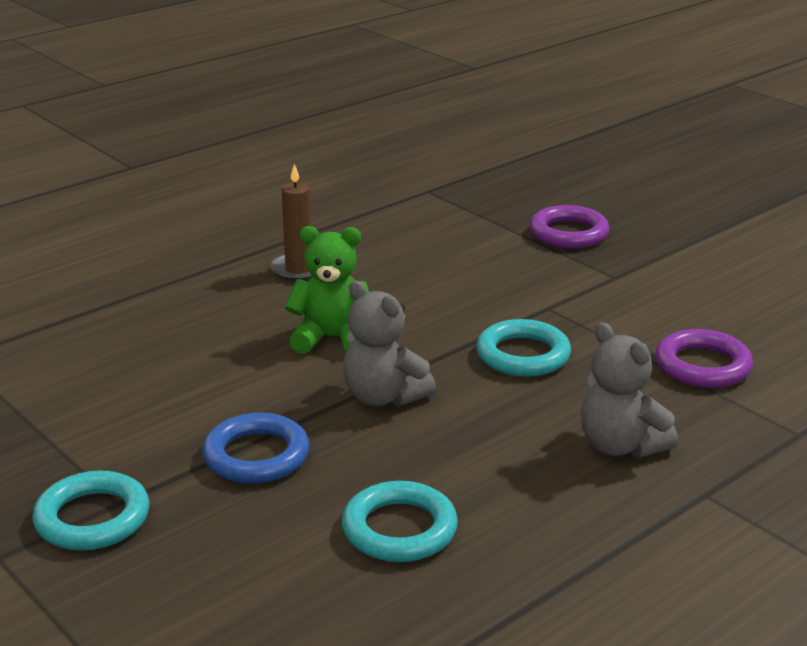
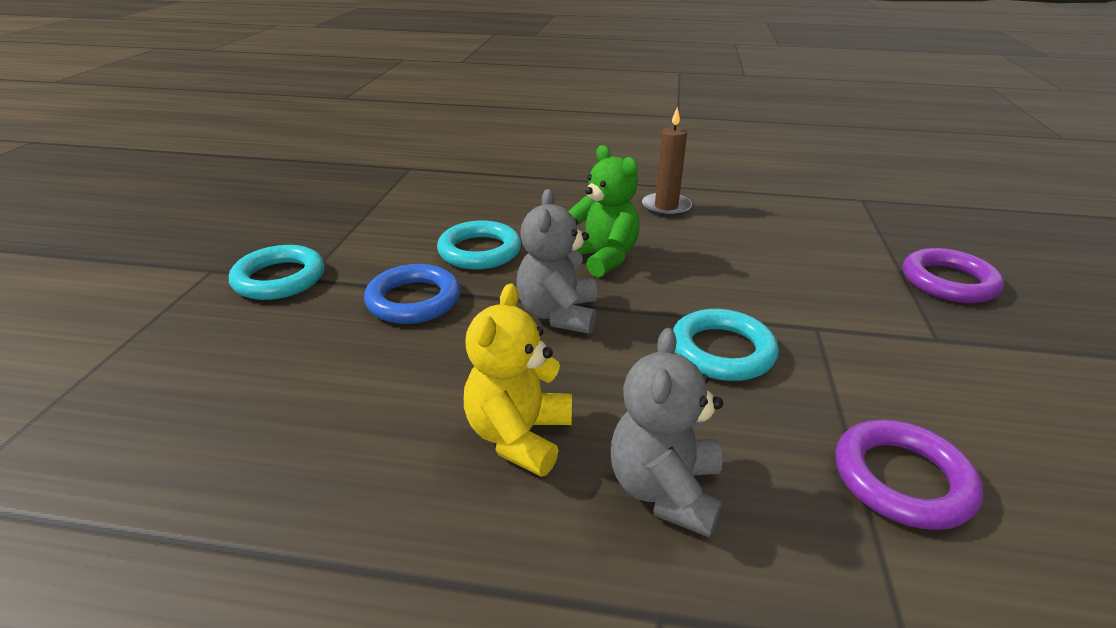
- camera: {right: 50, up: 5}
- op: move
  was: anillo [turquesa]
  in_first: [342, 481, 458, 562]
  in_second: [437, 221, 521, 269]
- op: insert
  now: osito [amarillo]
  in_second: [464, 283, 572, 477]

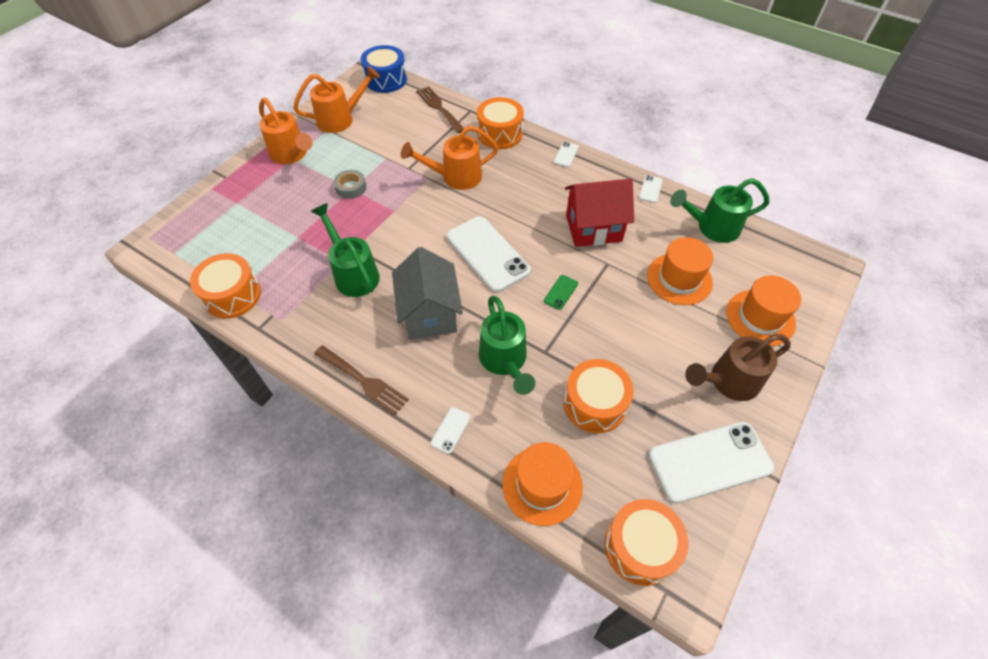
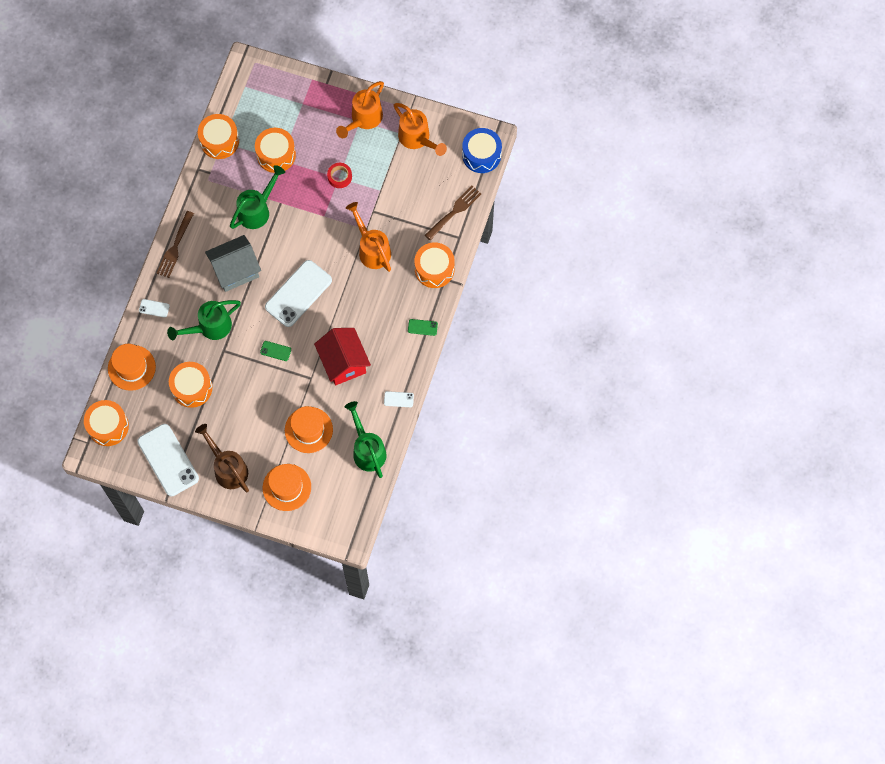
- camera: {right: 75, up: 15}
- op: recolor
  was: móvil [blanco]
  now: móvil [verde]
  in_first: [554, 142, 579, 167]
  in_second: [408, 319, 438, 336]
- op: recolor
  was: cinta adhesiva [gris]
  now: cinta adhesiva [rojo]
  in_first: [334, 170, 366, 199]
  in_second: [327, 163, 352, 188]
- op: insert
  now: tambor [naranja]
  in_second: [255, 128, 296, 173]

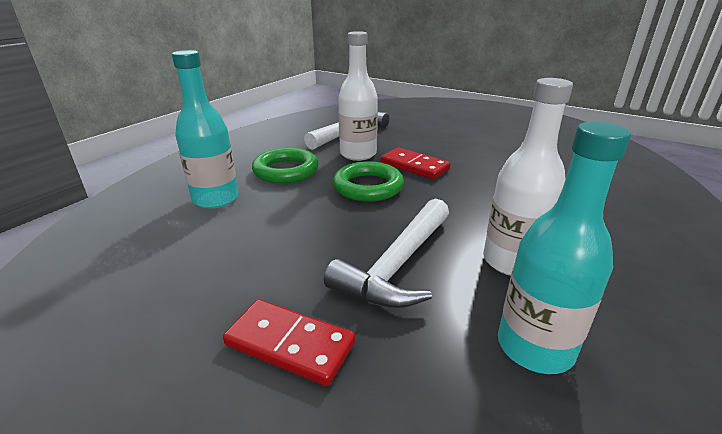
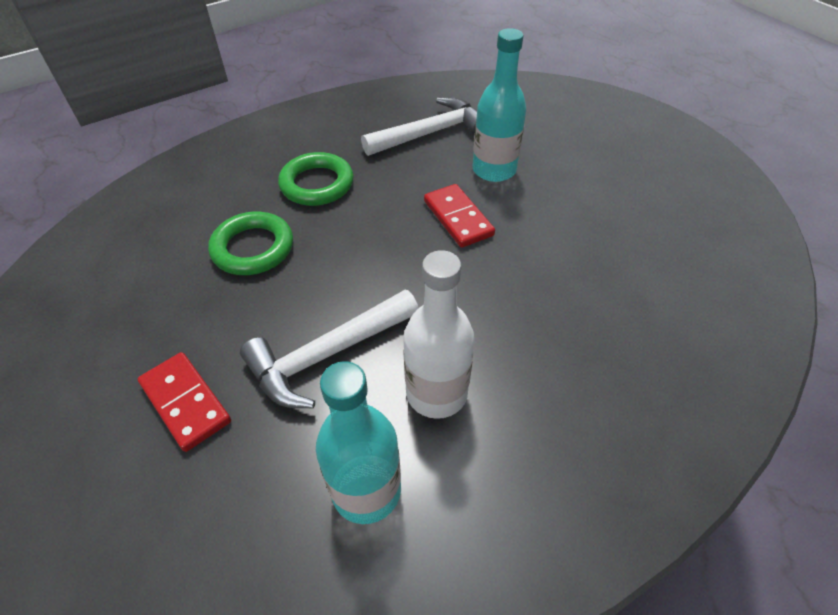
- camera: {right: 25, up: 20}
- op: delete
  was: botella [blanco]
  in_first: [338, 31, 378, 161]
- op: move
  was: botella [turquesa]
  in_first: [172, 50, 239, 209]
  in_second: [472, 28, 526, 182]
- op: move
  was: anillo [verde]
  in_first: [333, 161, 404, 202]
  in_second: [208, 212, 293, 275]

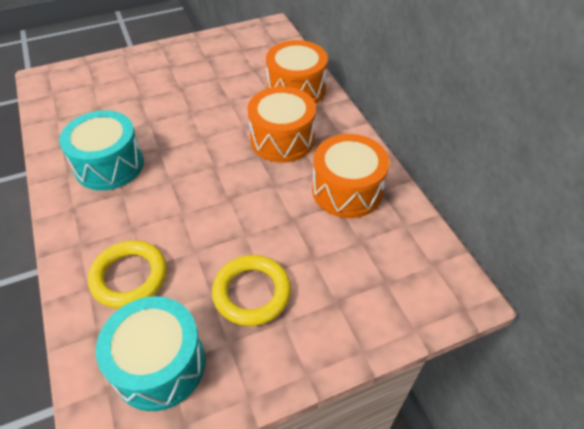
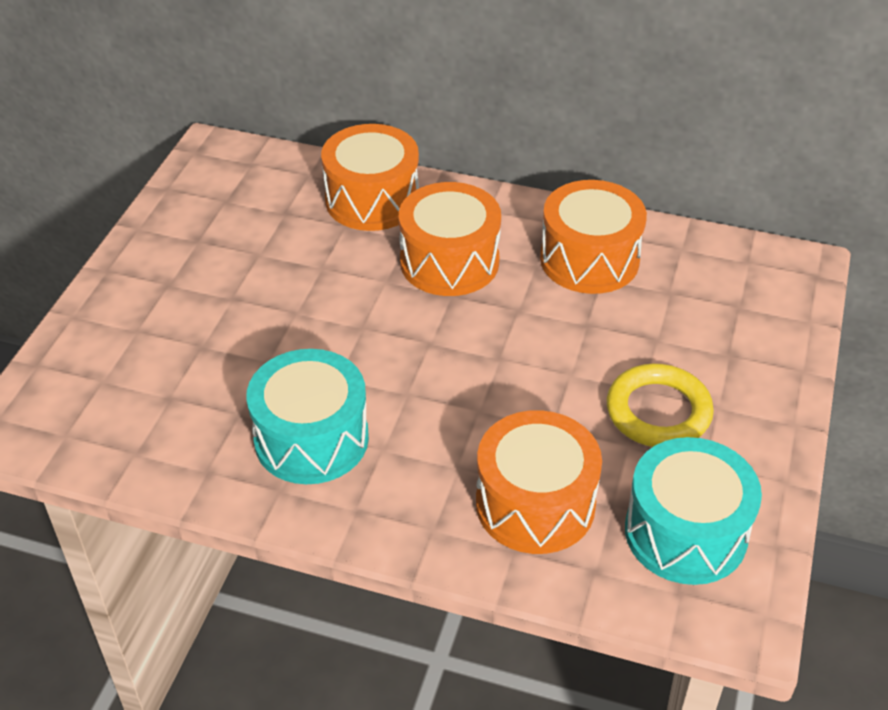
- camera: {right: -50, up: -5}
- op: replace
  was: anillo [amarillo]
  now: tambor [naranja]
  in_first: [88, 240, 167, 309]
  in_second: [476, 410, 602, 554]

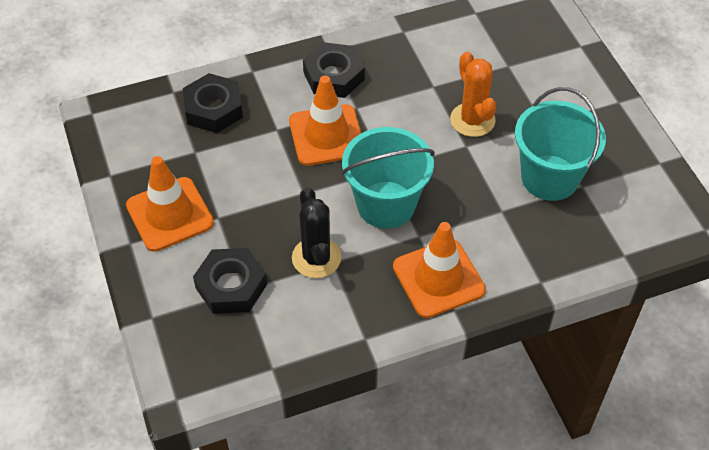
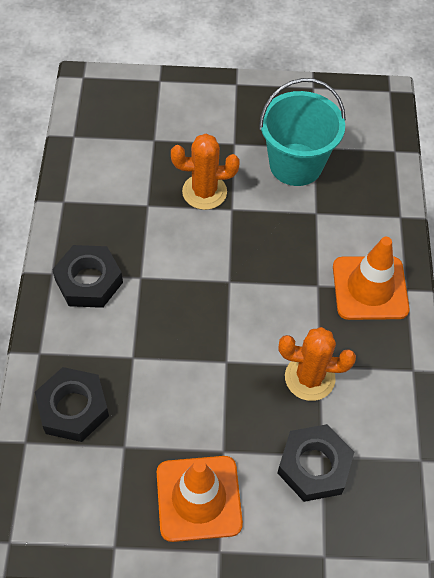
- camera: {right: -70, up: 5}
- op: delete
  was: cono de tráfico [naranja]
  in_first: [289, 75, 361, 166]
- op: delete
  was: balde [turquesa]
  in_first: [341, 127, 435, 229]
- op: recolor
  was: cactus [negro]
  now: cactus [naranja]
  in_first: [292, 187, 341, 278]
  in_second: [279, 327, 356, 401]

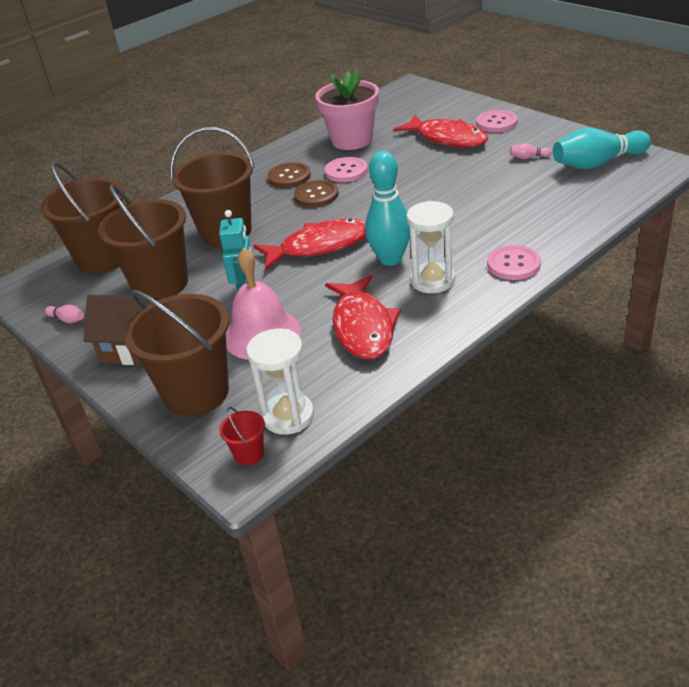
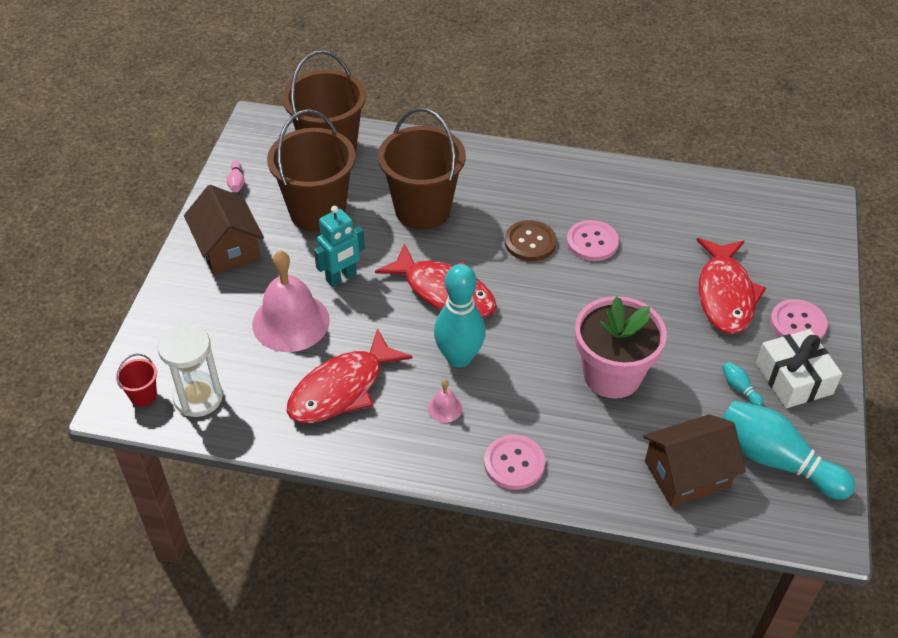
- camera: {right: 50, up: 10}
- op: move
  was: maceta [rosa]
  in_first: [315, 70, 379, 150]
  in_second: [575, 296, 667, 399]
- op: recolor
  was: bolo [rosa]
  now: bolo [turquesa]
  in_first: [510, 143, 552, 159]
  in_second: [722, 362, 763, 406]
- op: delete
  was: botón [marrón]
  in_first: [268, 162, 311, 188]
- op: replace
  was: reloj de arena [blanco]
  now: campana [rosa]
  in_first: [406, 201, 455, 293]
  in_second: [428, 380, 463, 423]
- op: delete
  was: balde [marrón]
  in_first: [124, 290, 229, 416]
- op: insert
  now: regalo [blanco]
  in_second: [756, 329, 842, 408]
- op: insert
  now: casa [marrón]
  in_second: [643, 414, 746, 507]

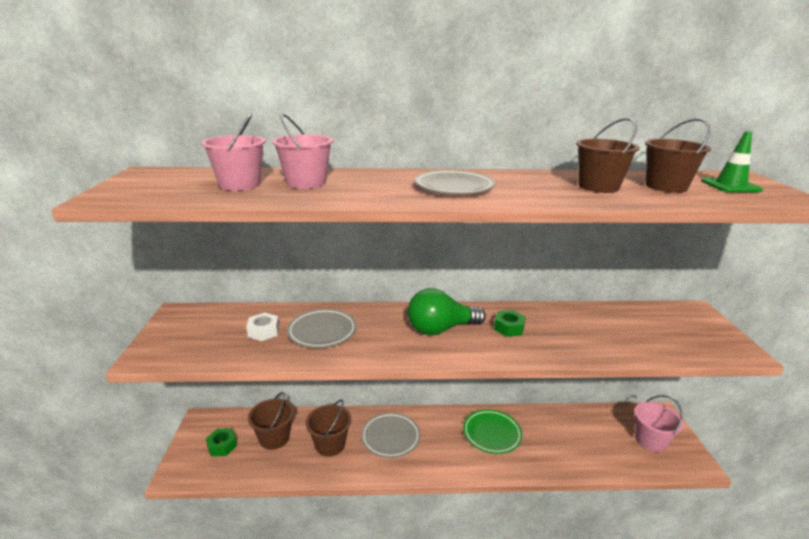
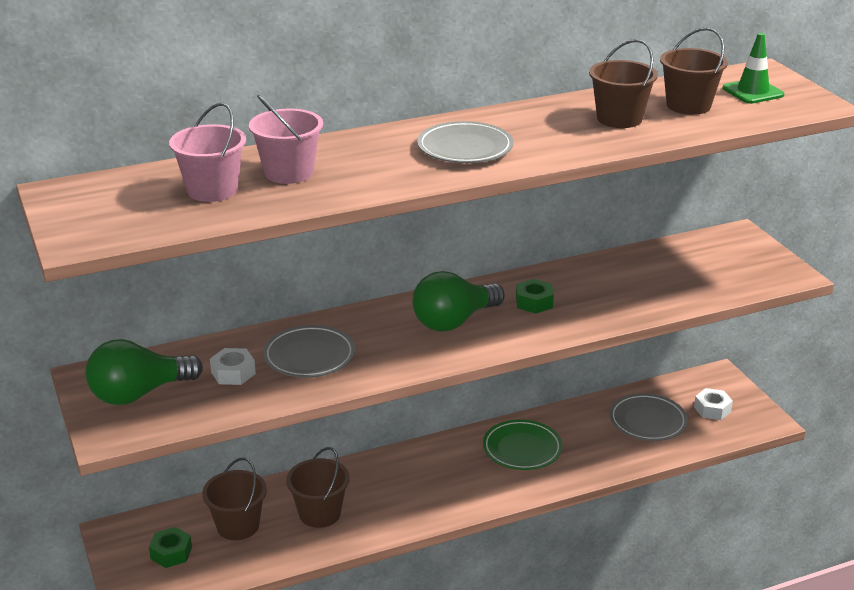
- camera: {right: -20, up: 5}
- op: replace
  was: balde [rosa]
  now: tuerca [blanco]
  in_first: [635, 395, 684, 452]
  in_second: [694, 388, 733, 420]
- op: move
  was: plato [gris]
  in_first: [361, 412, 420, 458]
  in_second: [610, 393, 688, 441]
- op: insert
  now: bombilla [verde]
  in_second: [85, 339, 203, 405]

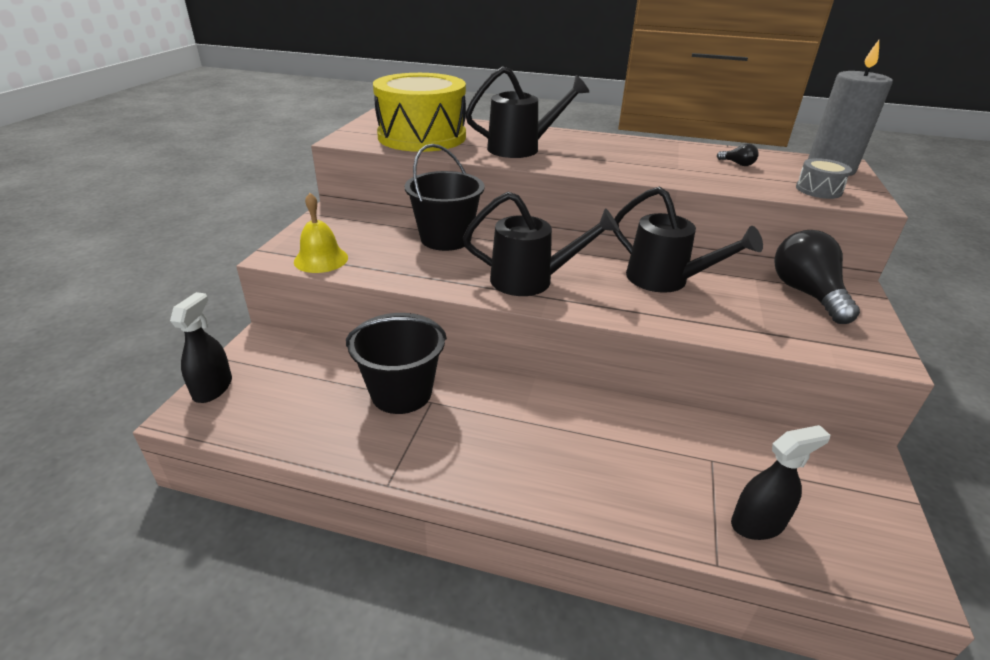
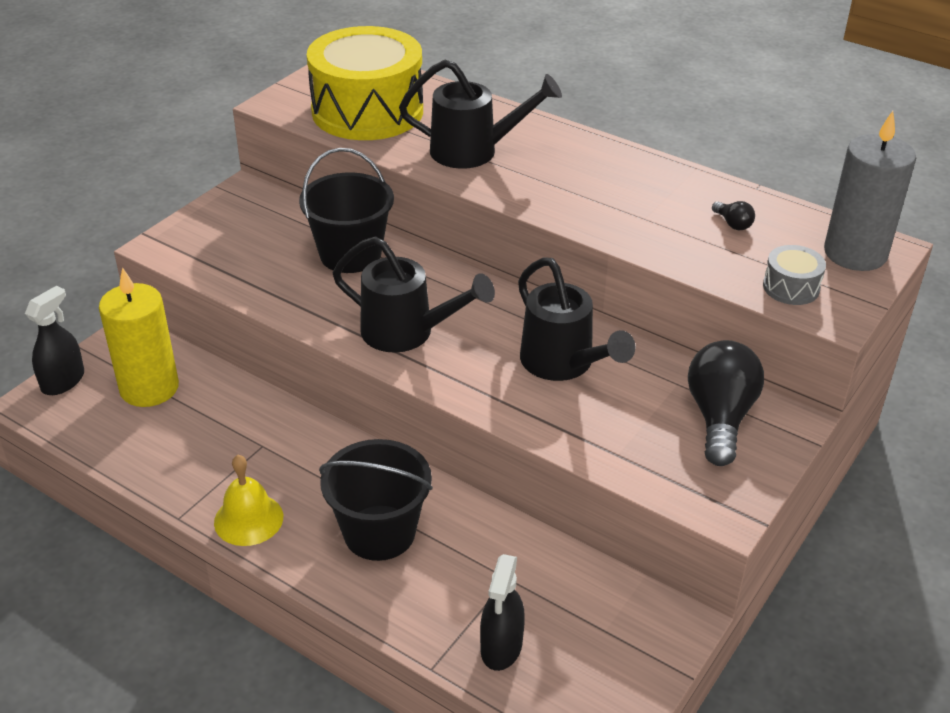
- camera: {right: 20, up: 5}
- op: move
  was: campana [amarillo]
  in_first: [294, 193, 348, 273]
  in_second: [214, 455, 283, 546]
- op: move
  was: balde [negro]
  in_first: [346, 313, 447, 414]
  in_second: [319, 439, 433, 561]
- op: rotate
  was: pulverizador [negro]
  in_first: [731, 425, 830, 540]
  in_second: [480, 554, 525, 671]
  clockwise: 105
- op: insert
  now: vela [amarillo]
  in_second: [99, 267, 179, 407]

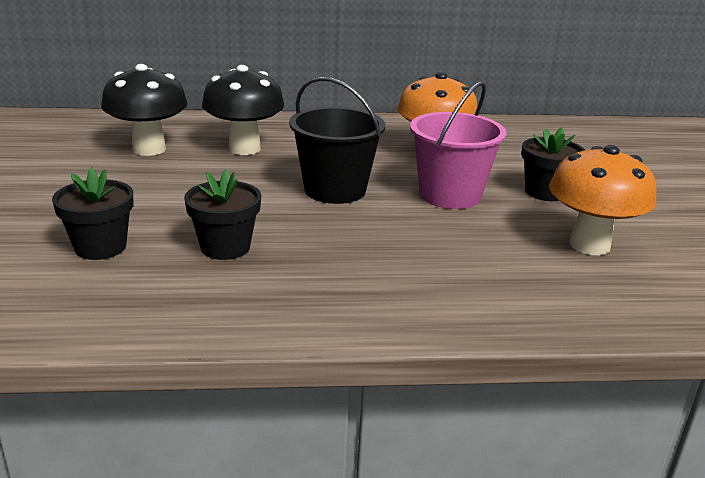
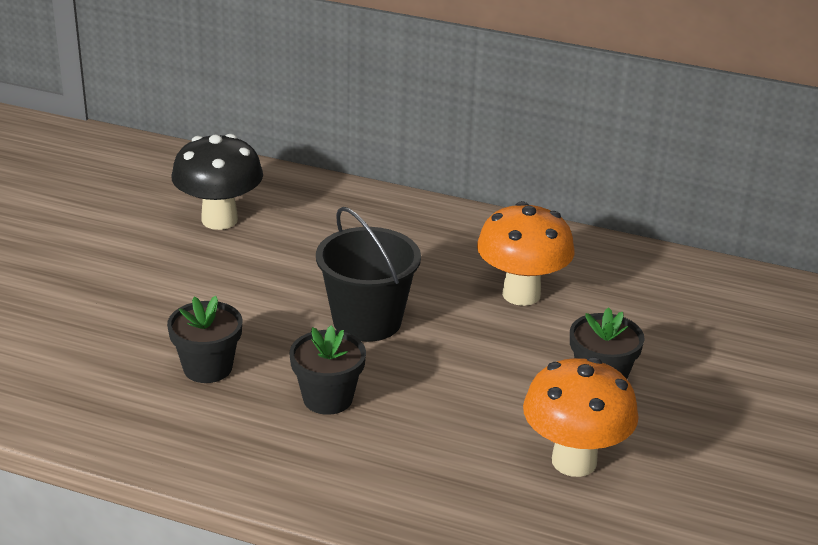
- camera: {right: 25, up: 5}
- op: delete
  was: seta [negro]
  in_first: [202, 65, 284, 155]
- op: delete
  was: balde [rosa]
  in_first: [410, 81, 507, 209]
- op: move
  was: maceta [negro]
  in_first: [52, 167, 133, 260]
  in_second: [290, 325, 366, 415]

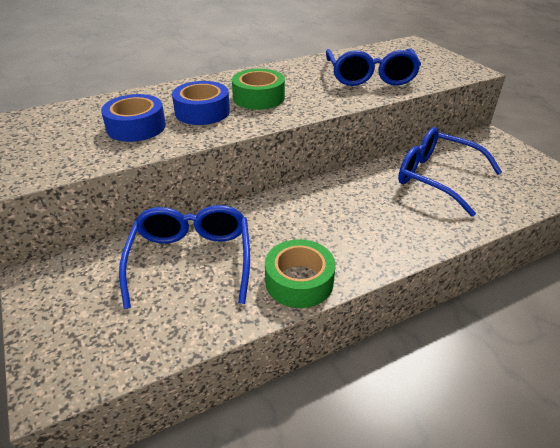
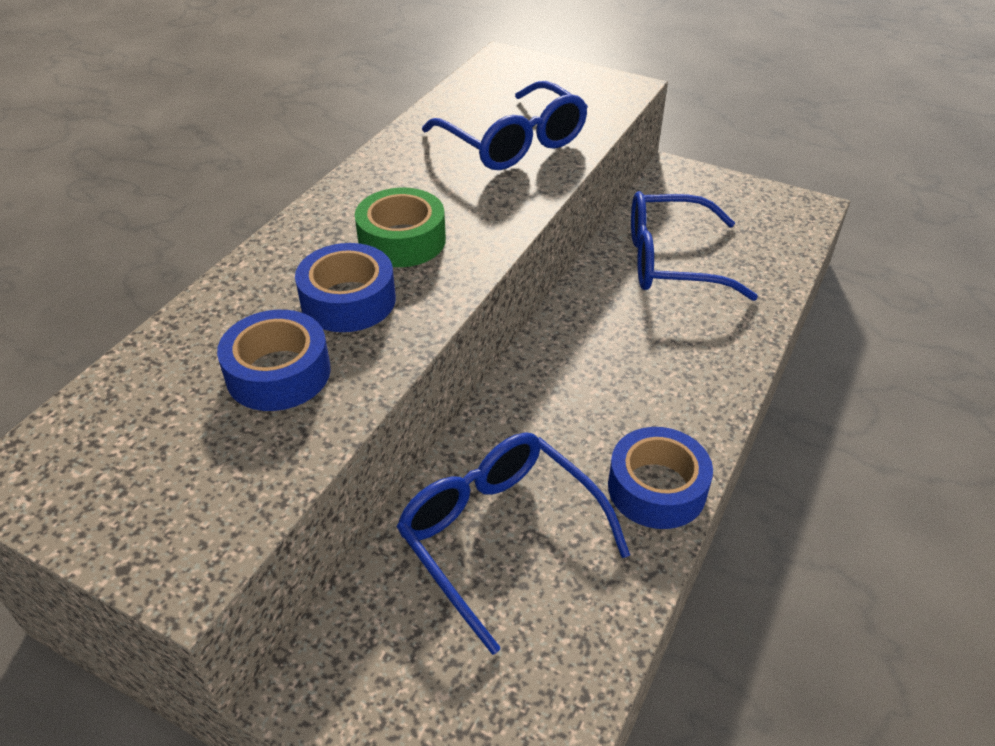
- camera: {right: -35, up: 5}
- op: recolor
  was: cinta adhesiva [verde]
  now: cinta adhesiva [azul]
  in_first: [265, 239, 336, 308]
  in_second: [608, 427, 713, 529]

